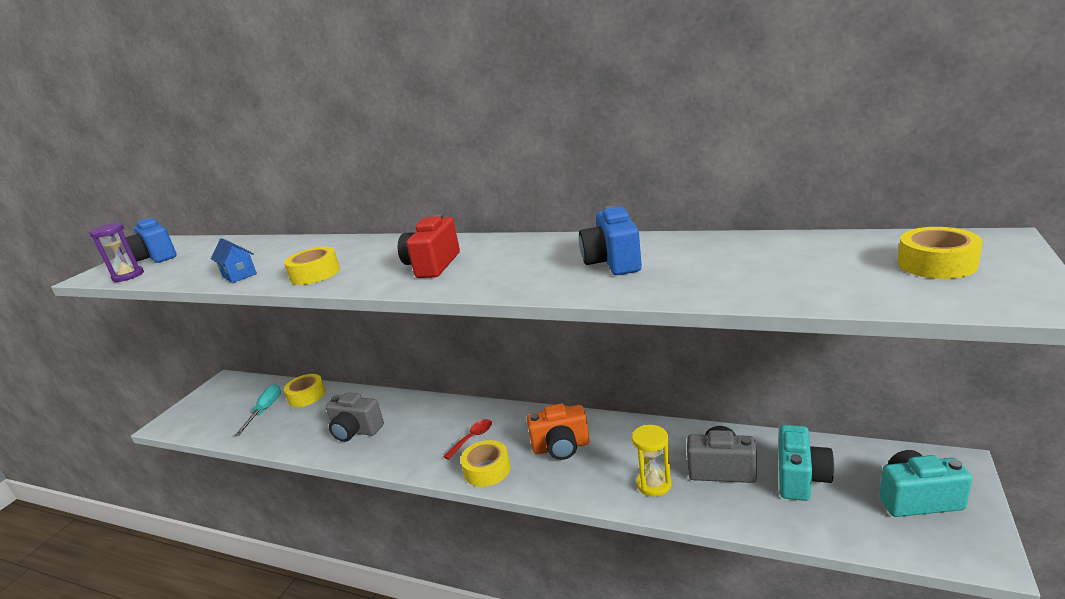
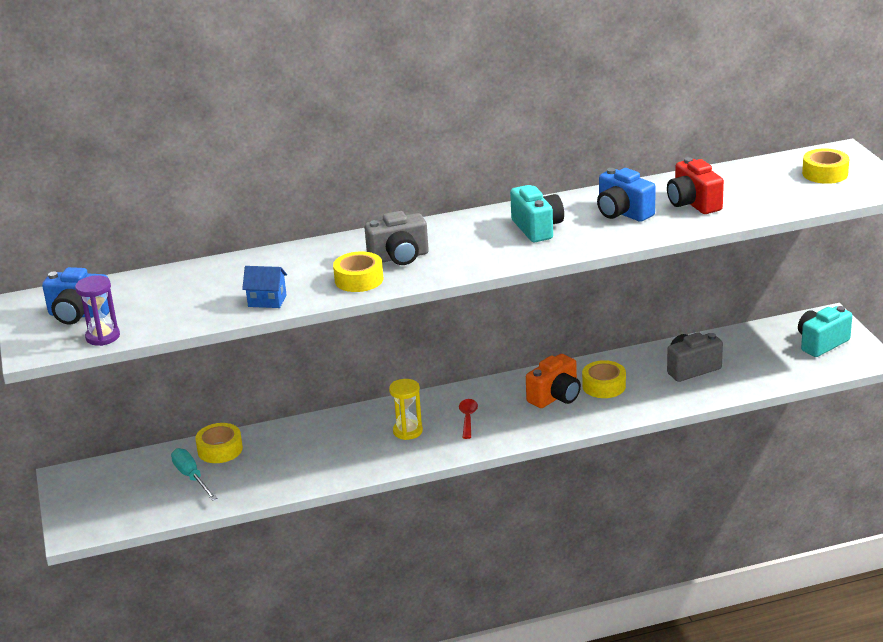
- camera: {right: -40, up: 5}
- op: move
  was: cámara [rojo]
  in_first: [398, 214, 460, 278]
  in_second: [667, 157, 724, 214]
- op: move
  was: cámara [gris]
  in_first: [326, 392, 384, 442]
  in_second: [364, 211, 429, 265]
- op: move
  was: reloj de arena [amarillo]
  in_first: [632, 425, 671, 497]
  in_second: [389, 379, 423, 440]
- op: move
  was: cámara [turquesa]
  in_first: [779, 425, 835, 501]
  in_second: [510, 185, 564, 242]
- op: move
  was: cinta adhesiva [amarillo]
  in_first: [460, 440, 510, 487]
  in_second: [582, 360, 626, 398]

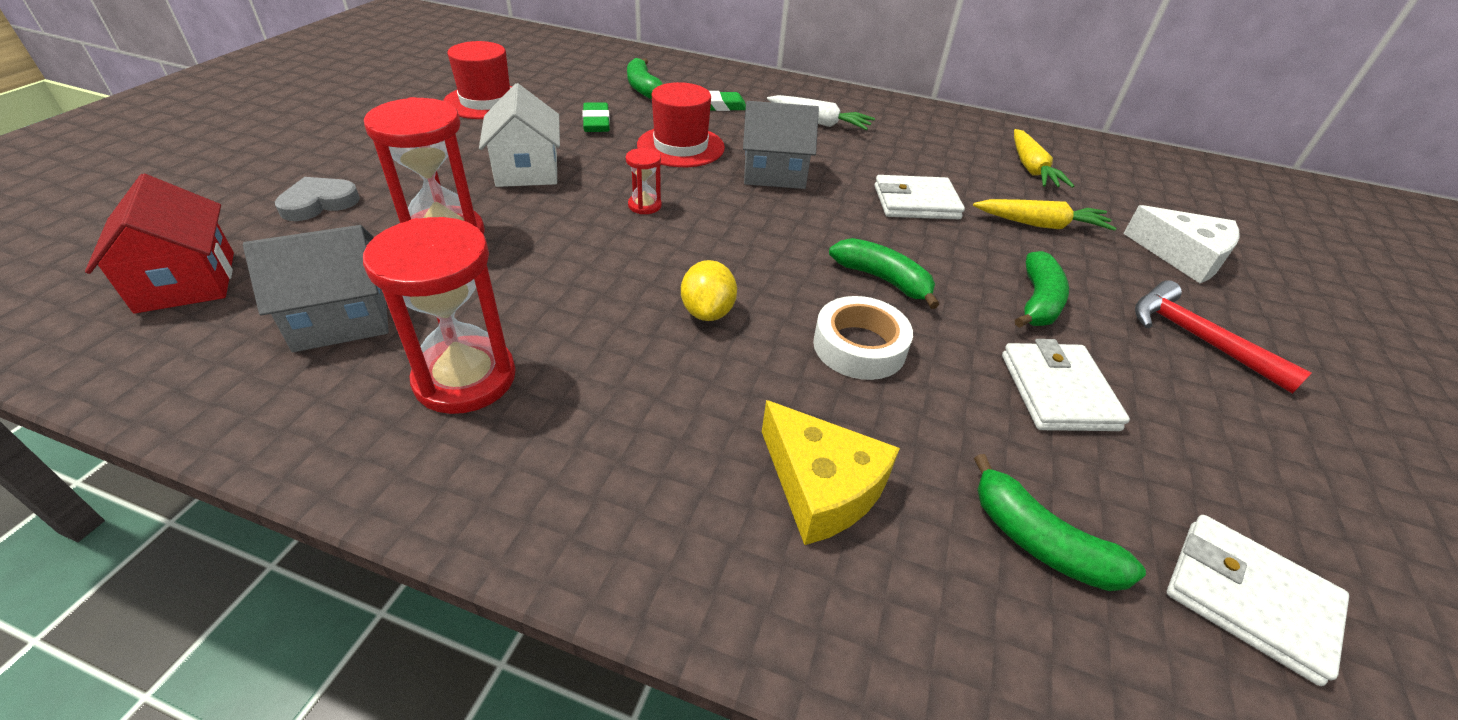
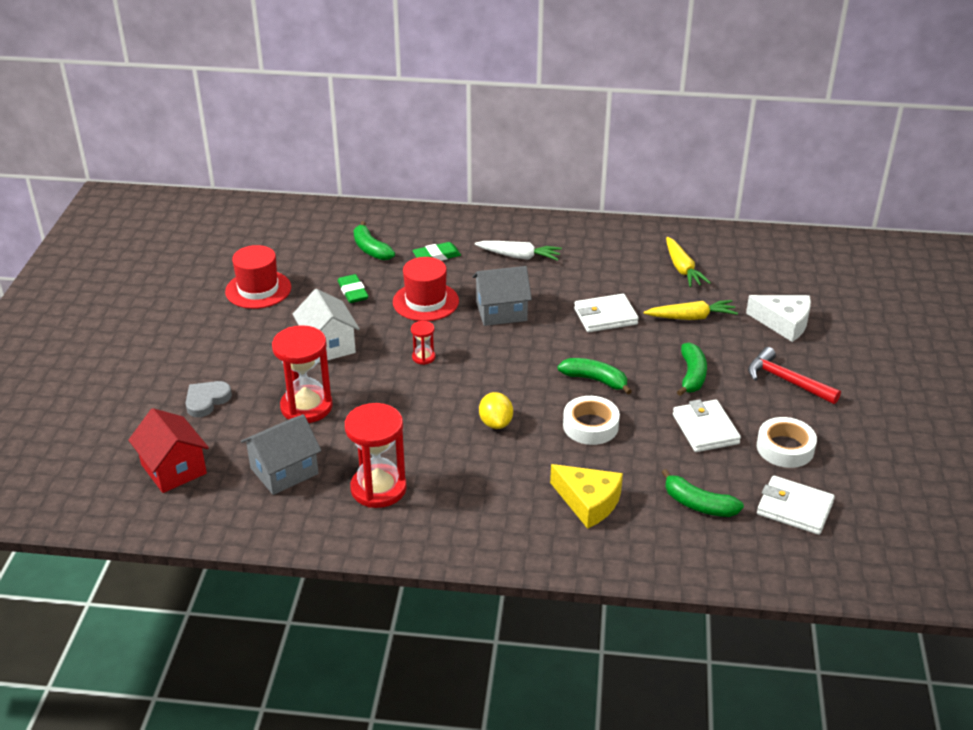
- camera: {right: -10, up: -5}
- op: insert
  now: cinta adhesiva [blanco]
  in_second: [757, 417, 817, 468]

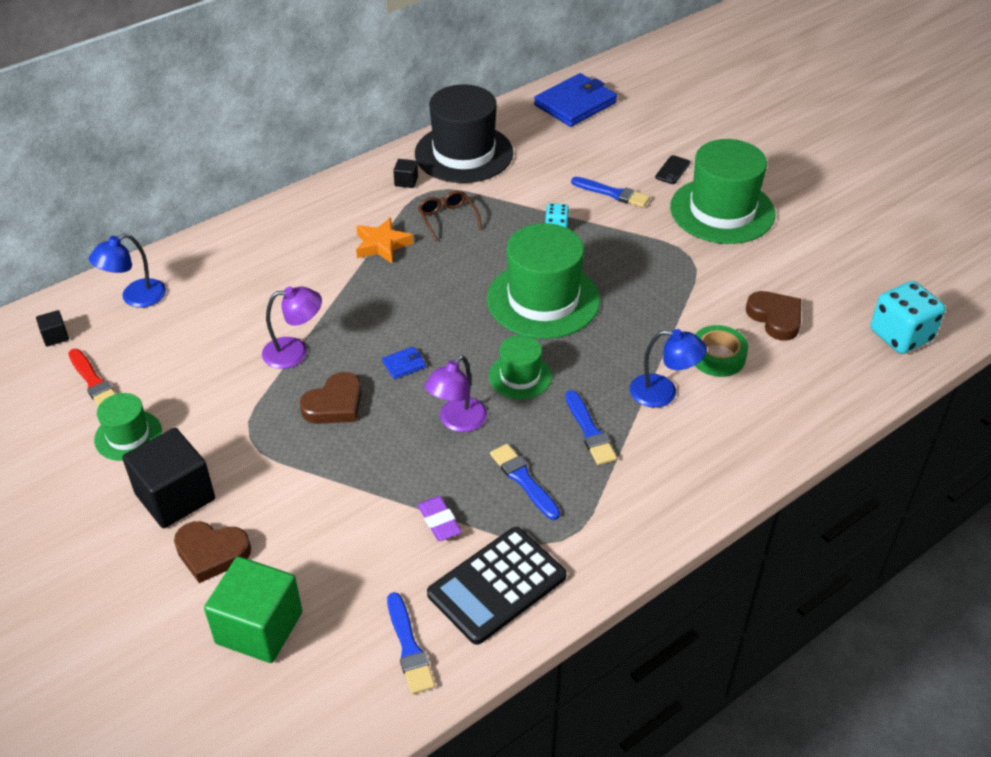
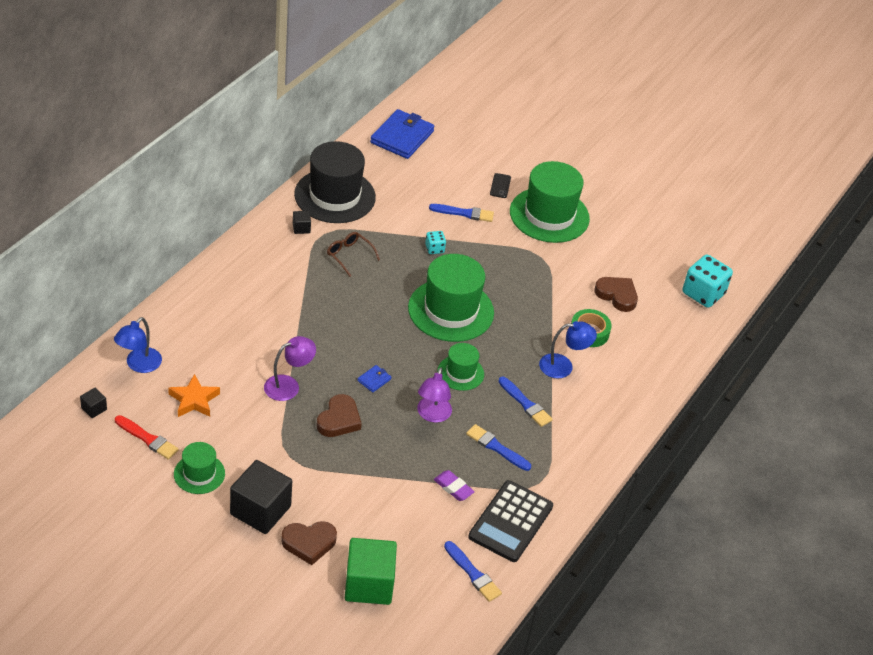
- camera: {right: -25, up: 0}
- op: move
  was: estrella [naranja]
  in_first: [356, 217, 413, 263]
  in_second: [168, 374, 220, 417]

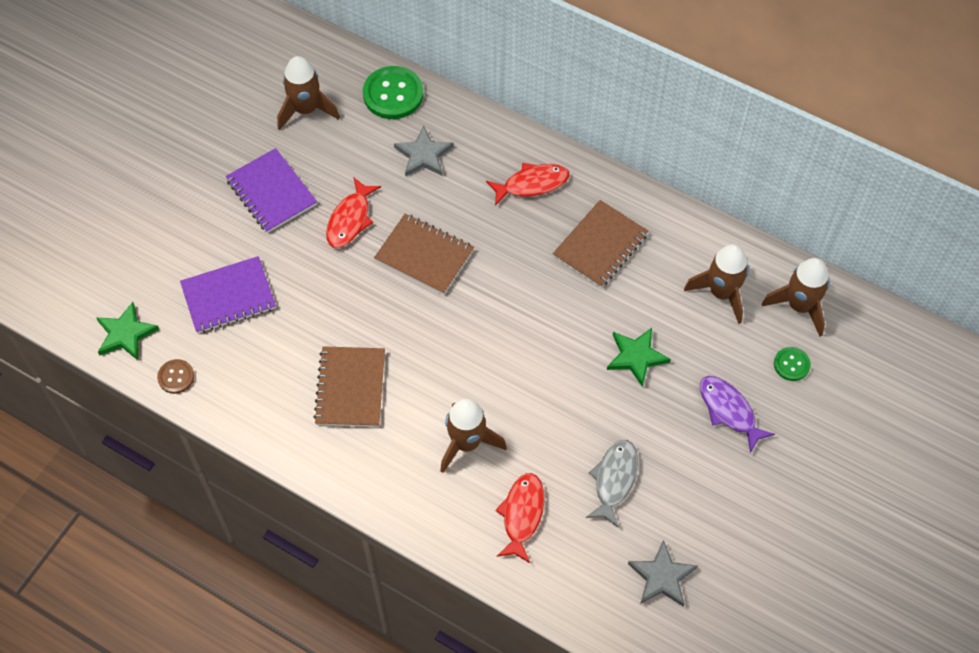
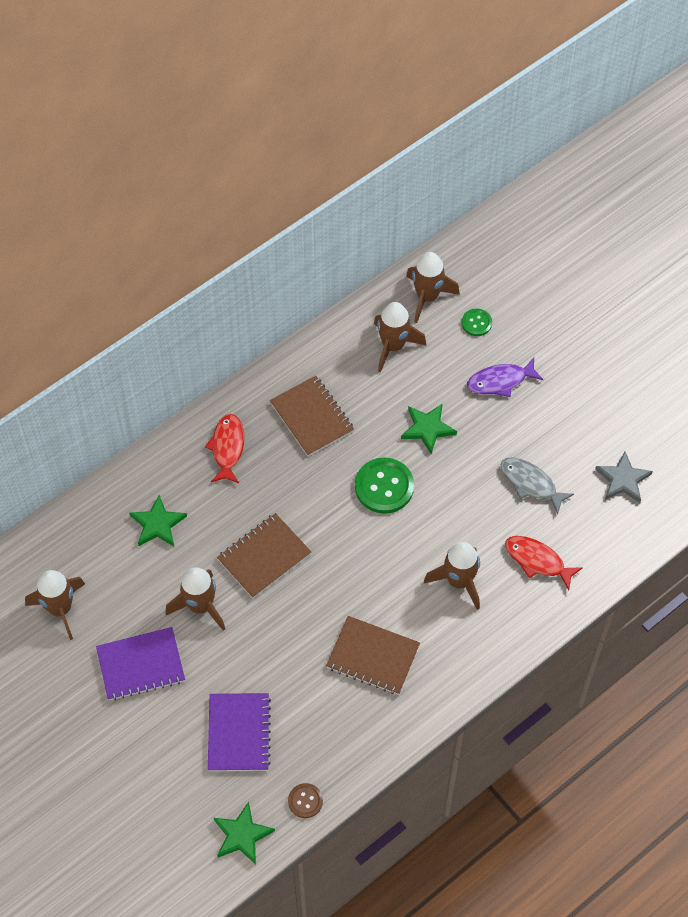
- camera: {right: -70, up: 0}
- op: move
  was: botón [verde]
  in_first: [363, 66, 423, 119]
  in_second: [355, 458, 414, 514]
- op: recolor
  was: estrella [gris]
  now: estrella [verde]
  in_first: [394, 126, 454, 177]
  in_second: [129, 495, 187, 546]
- op: replace
  was: pez [rojo]
  now: cohete [marrón]
  in_first: [326, 177, 381, 248]
  in_second: [165, 567, 225, 631]

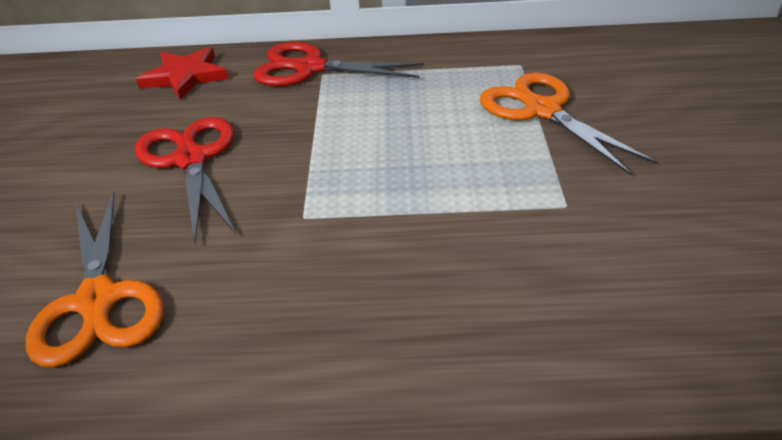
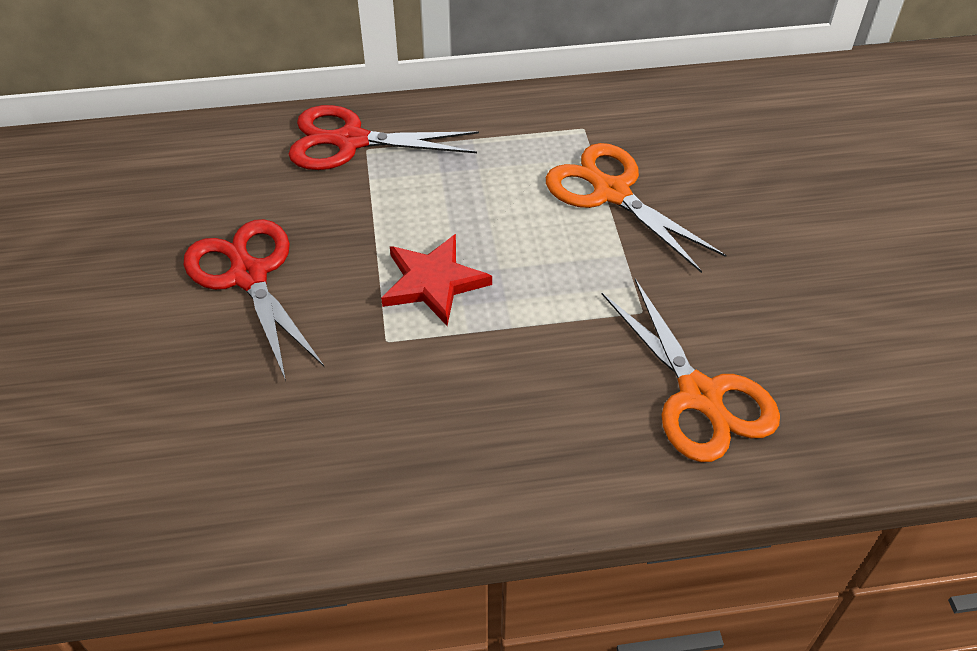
- camera: {right: -10, up: 10}
- op: move
  was: estrella [rojo]
  in_first: [136, 47, 228, 100]
  in_second: [381, 234, 492, 326]
- op: move
  was: tijeras [naranja]
  in_first: [26, 191, 163, 368]
  in_second: [602, 278, 780, 462]

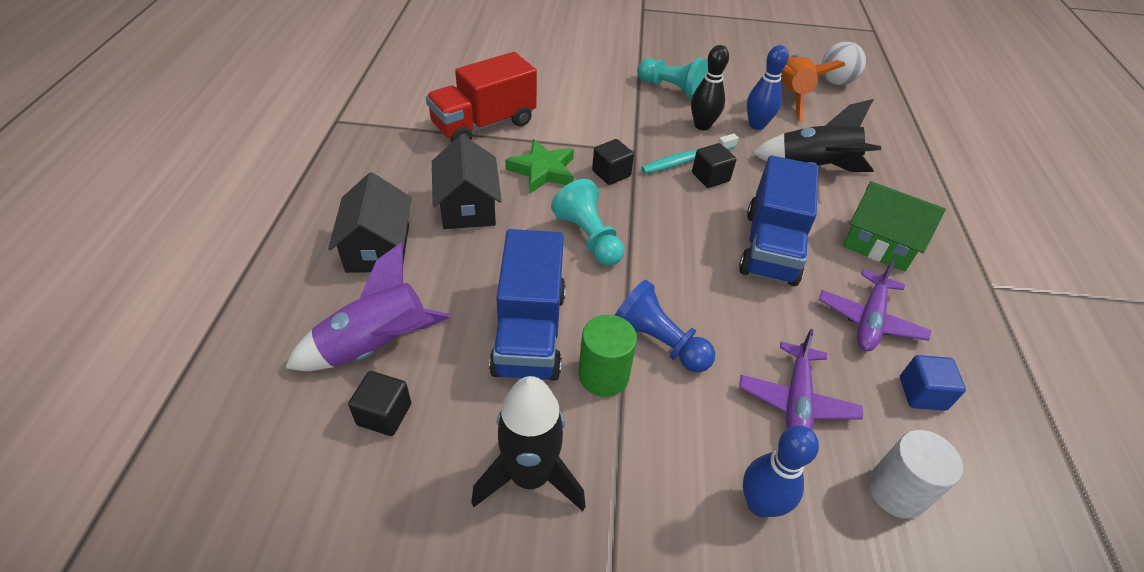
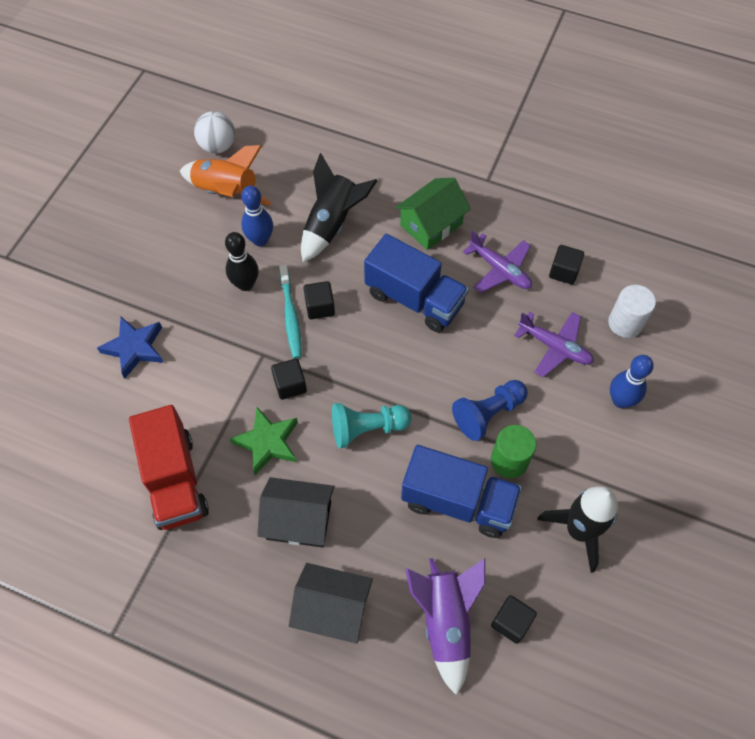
- camera: {right: -70, up: 15}
- op: delete
  was: peón [turquesa]
  in_first: [637, 58, 708, 100]
- op: recolor
  was: cubo [azul]
  now: cubo [negro]
  in_first: [900, 355, 966, 411]
  in_second: [549, 245, 584, 285]
- op: insert
  now: estrella [azul]
  in_second: [97, 317, 164, 379]

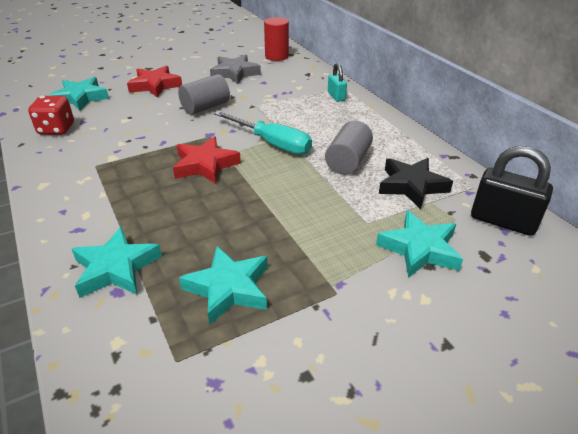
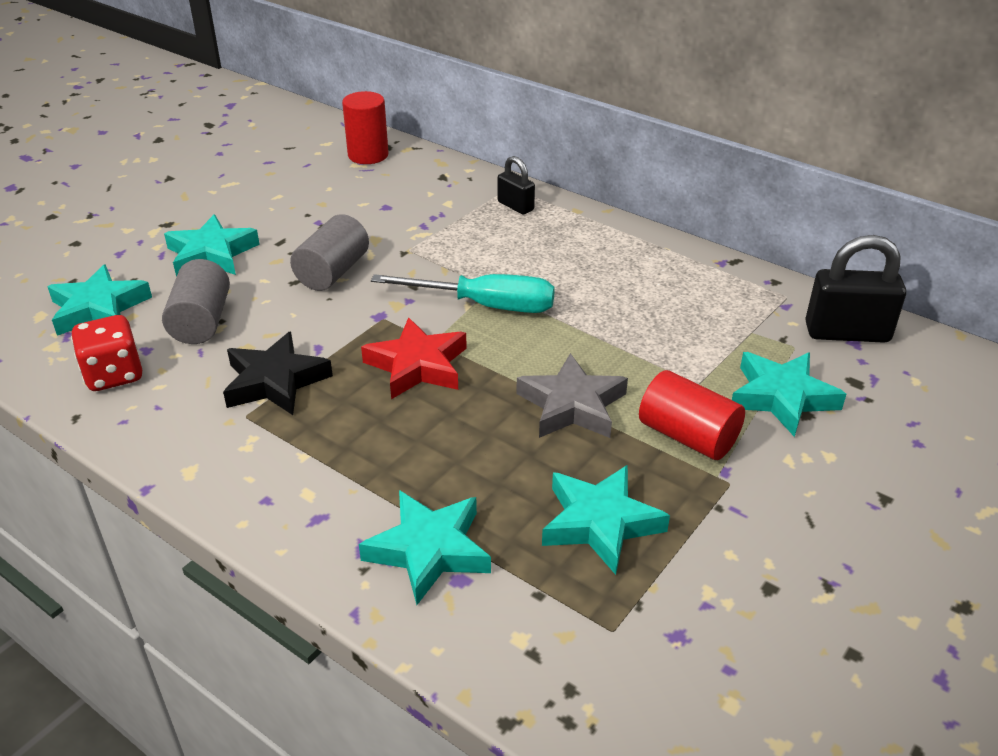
- camera: {right: -25, up: 0}
- op: move
  was: estrella [gris]
  in_first: [210, 55, 261, 84]
  in_second: [516, 353, 628, 438]
- op: recolor
  was: candado [turquesa]
  now: candado [negro]
  in_first: [328, 63, 347, 102]
  in_second: [498, 156, 535, 215]
- op: recolor
  was: estrella [rojo]
  now: estrella [turquesa]
  in_first: [127, 65, 182, 98]
  in_second: [164, 214, 260, 277]
- op: move
  was: cilindro [gris]
  in_first: [325, 121, 373, 175]
  in_second: [162, 259, 230, 344]
- op: move
  was: estrella [negro]
  in_first: [379, 158, 453, 209]
  in_second: [223, 332, 333, 415]
- op: insert
  now: cilindro [rojo]
  in_second: [639, 370, 745, 460]

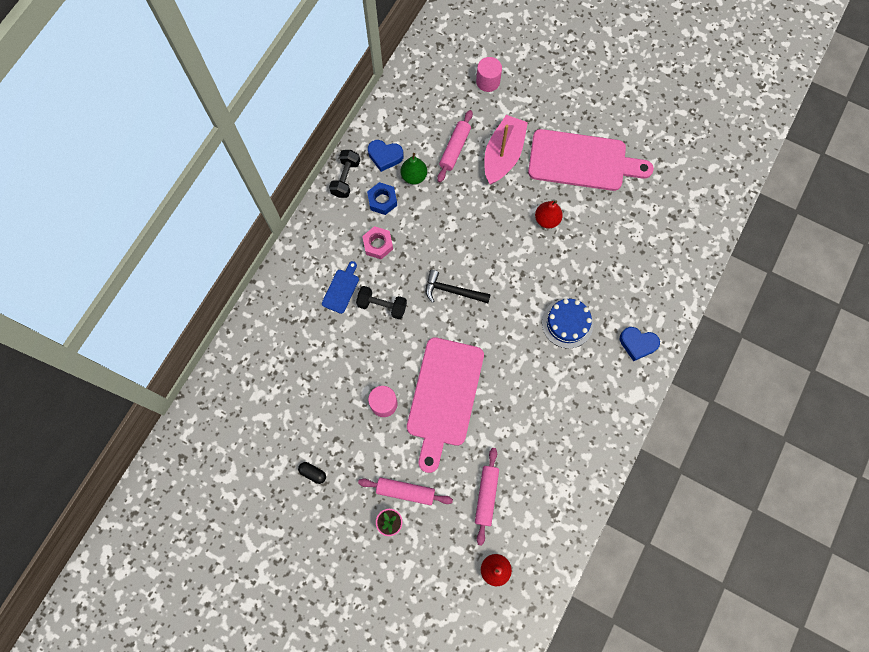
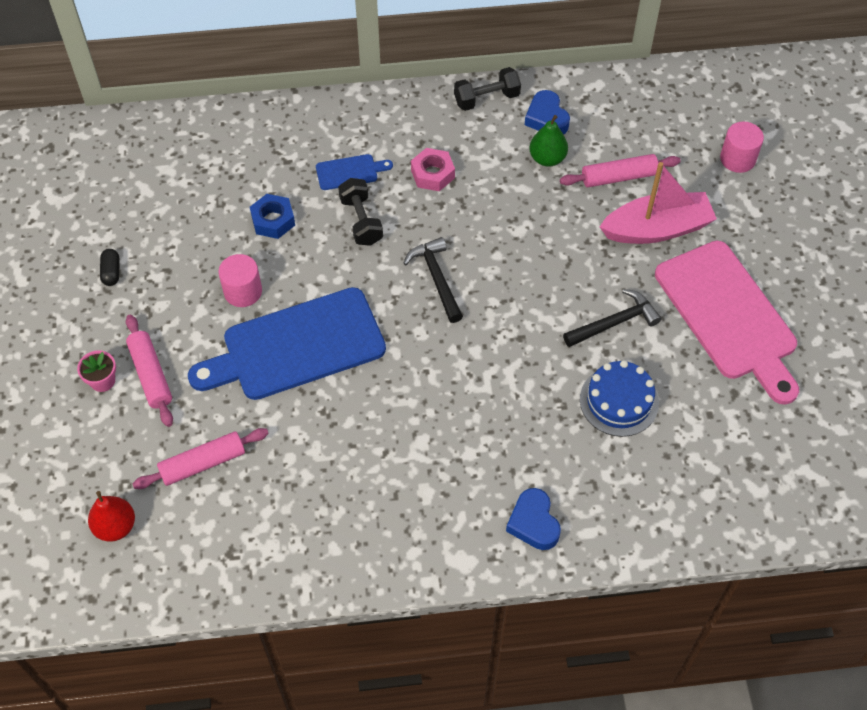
- camera: {right: 55, up: -15}
- op: move
  was: tuerca [azul]
  in_first: [367, 182, 397, 215]
  in_second: [250, 194, 295, 239]
- op: replace
  was: pera [rojo]
  now: martillo [negro]
  in_first: [535, 200, 563, 229]
  in_second: [563, 289, 662, 347]
- op: move
  was: tarta [azul]
  in_first: [542, 299, 593, 348]
  in_second: [580, 360, 659, 437]
- op: recolor
  was: tabla de cortar [rosa]
  now: tabla de cortar [azul]
  in_first: [407, 337, 484, 473]
  in_second: [188, 287, 386, 400]

